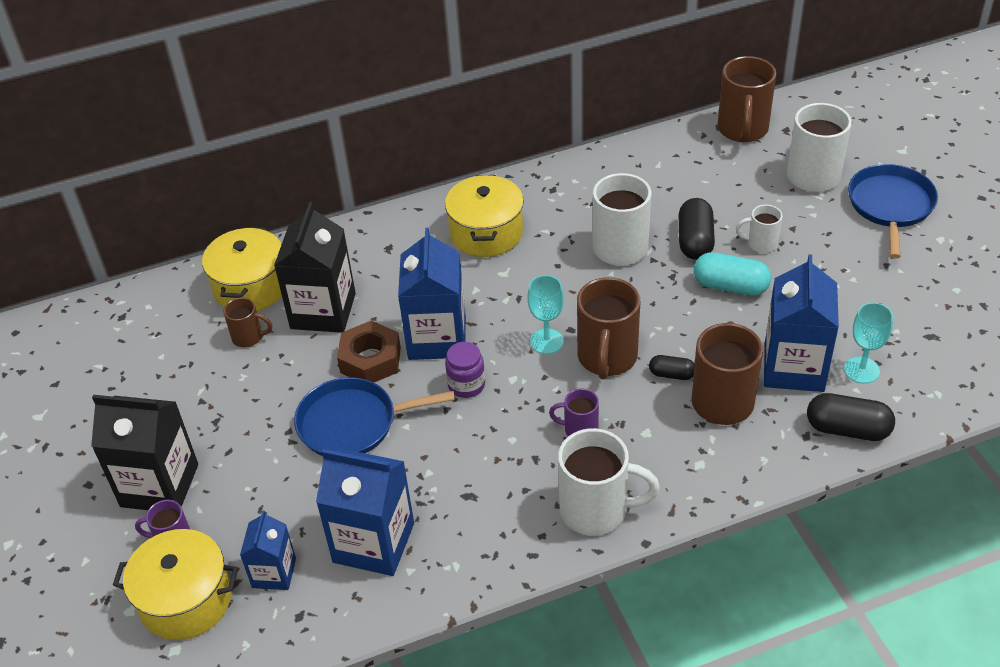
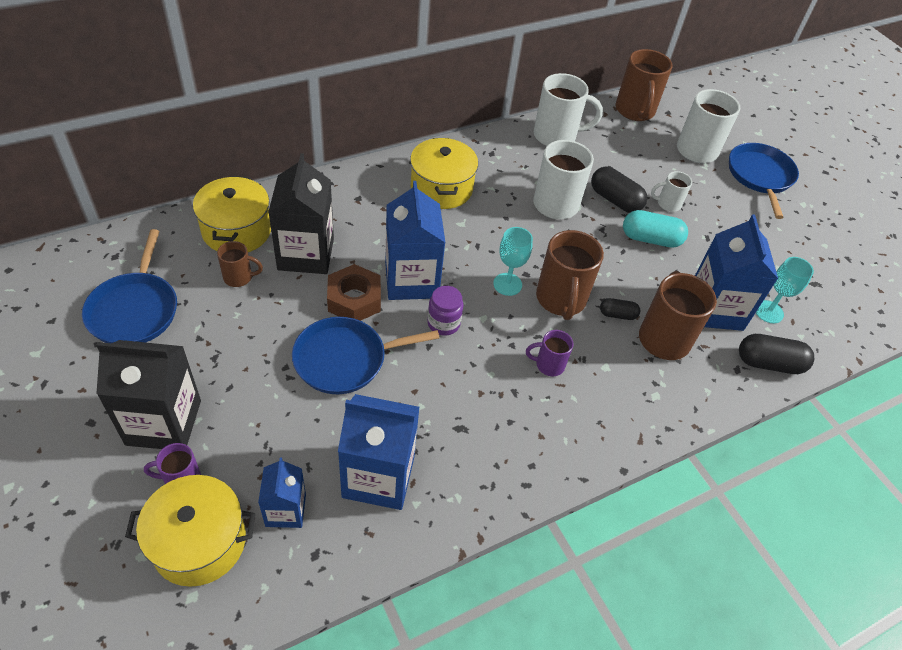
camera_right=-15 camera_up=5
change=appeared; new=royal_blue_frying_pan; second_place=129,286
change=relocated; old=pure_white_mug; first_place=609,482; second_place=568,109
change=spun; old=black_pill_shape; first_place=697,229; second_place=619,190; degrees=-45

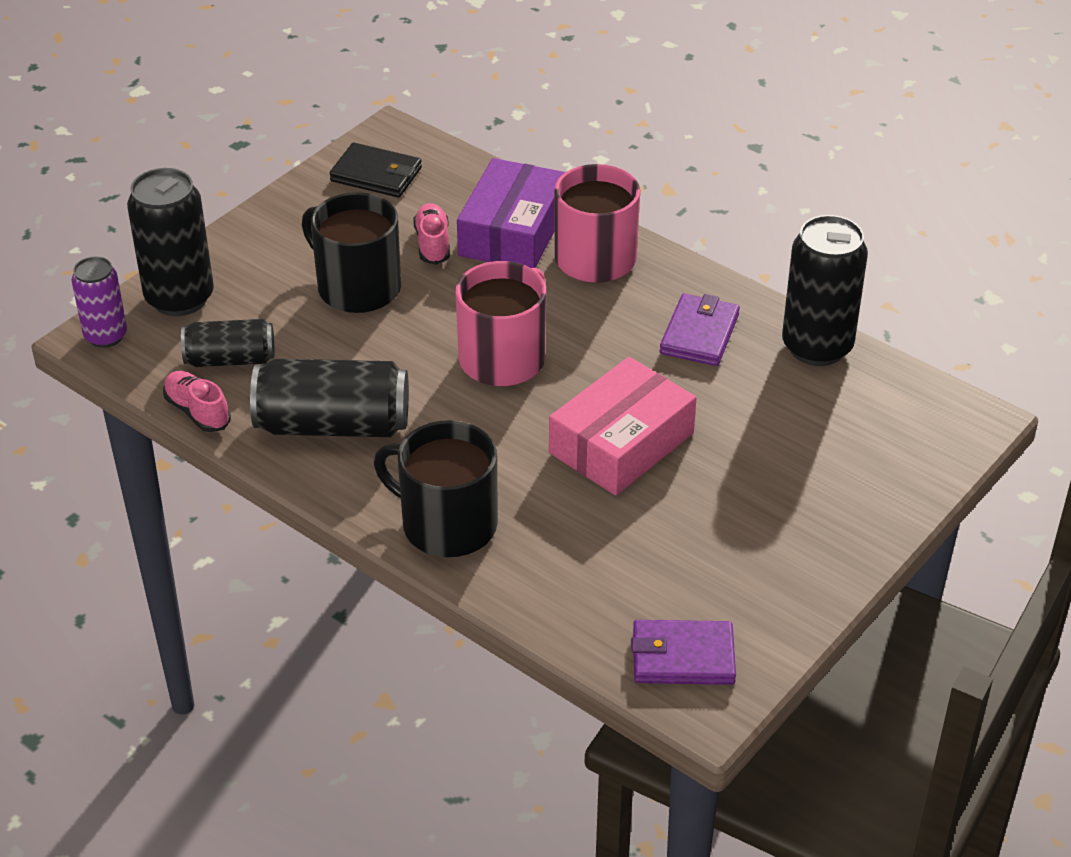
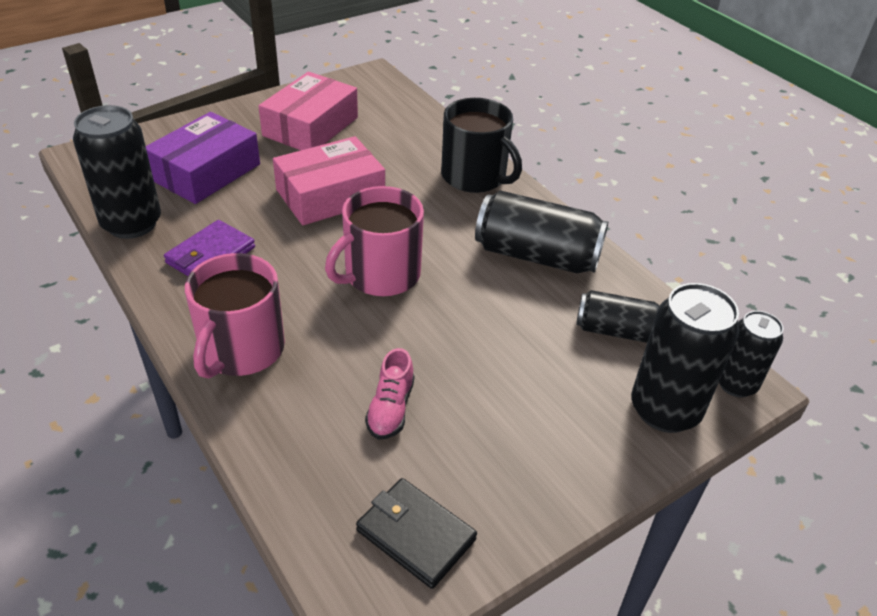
camera_right=-165 camera_up=0
change=missing; old=pink_lace-up_shoe; first_place=197,401
change=missing; old=black_mug; first_place=351,252
change=missing; old=violet_card_wallet; first_place=683,652
change=appeared; new=pink_box; second_place=308,111
change=relocated; old=violet_box; first_place=511,213; second_place=203,158
change=colour; old=violet_tin; new=black_tin; first_place=99,302; second_place=751,354

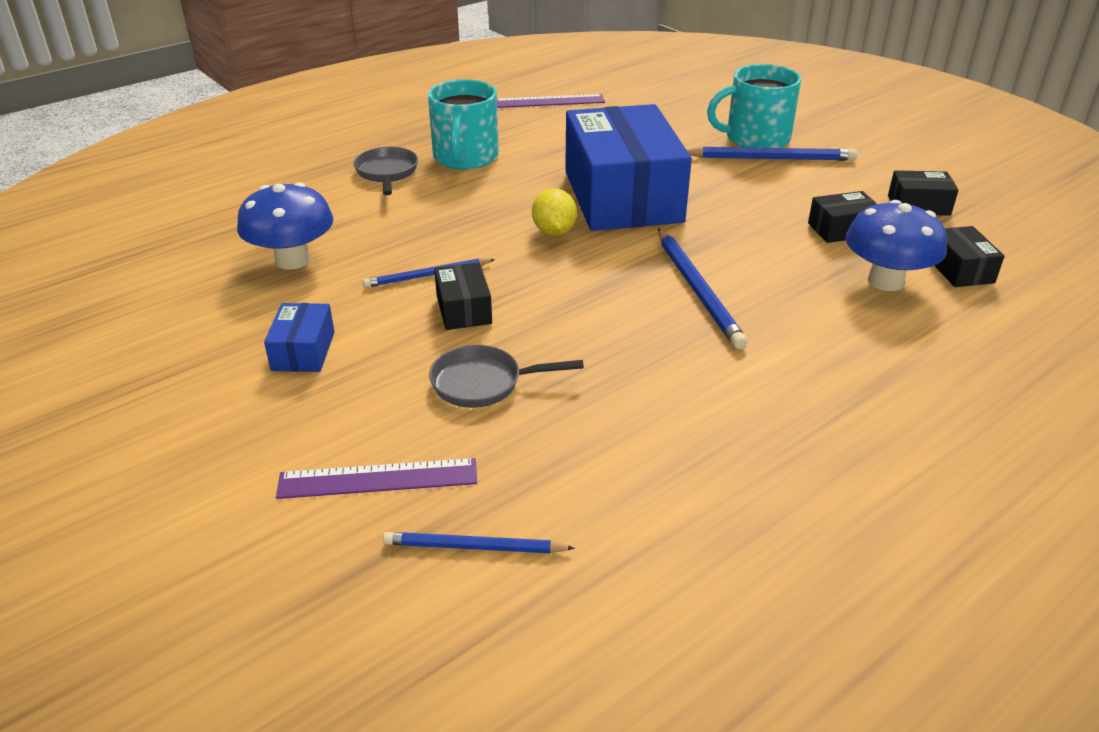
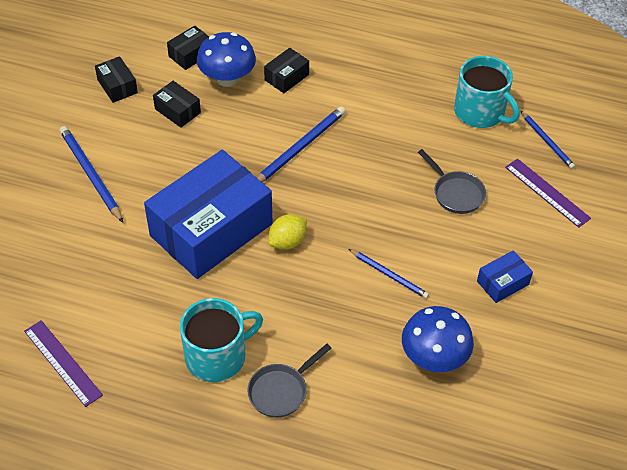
camera_right=-125 camera_up=15
change=relocated; old=black_box; first_place=463,296; second_place=286,70
change=relocated; old=teal_mug; first_place=754,106; second_place=487,92

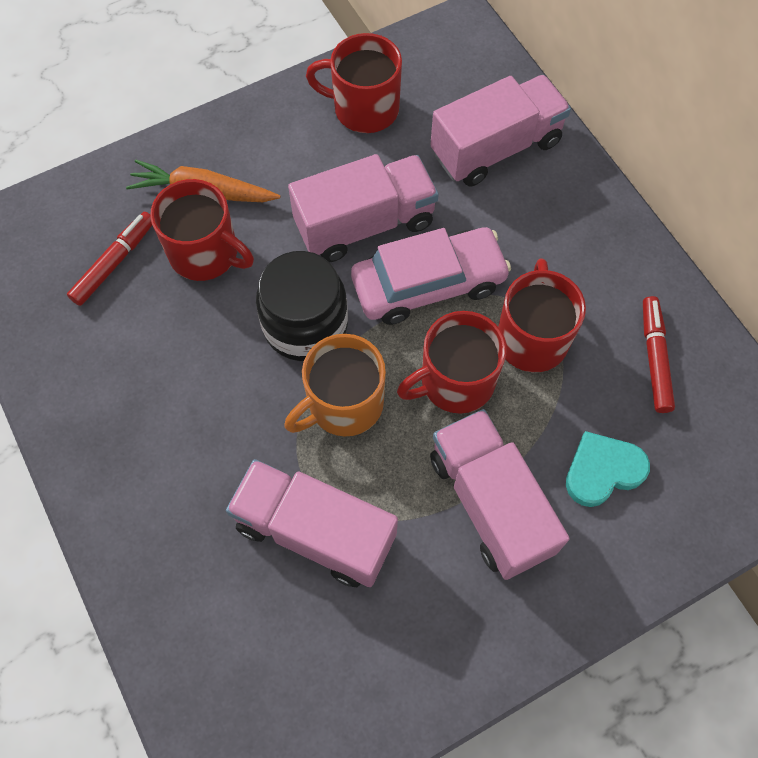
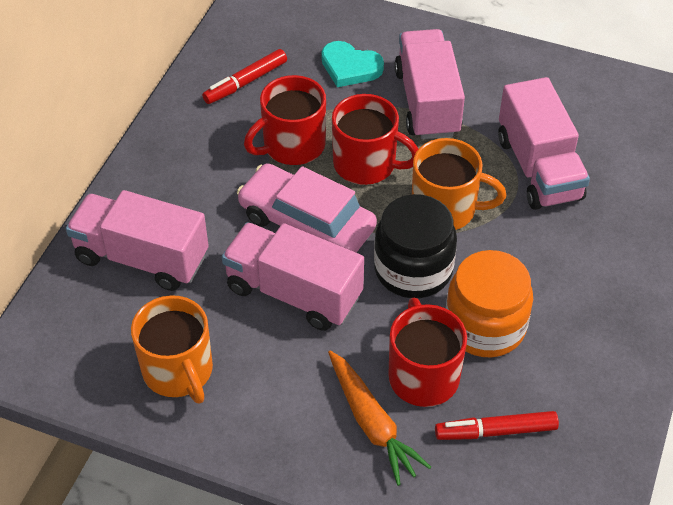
camera_right=-130 camera_up=-15
change=appeared; new=bright_orange_jam_jar; second_place=489,303
change=colour; old=red_mug; new=bright_orange_mug; first_place=354,83; second_place=172,349
change=spun; old=pink_lorry; first_place=500,494; second_place=429,84; degrees=150

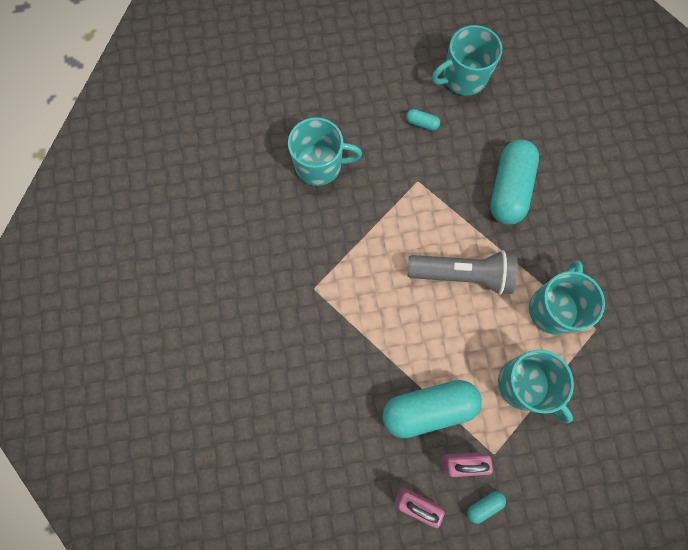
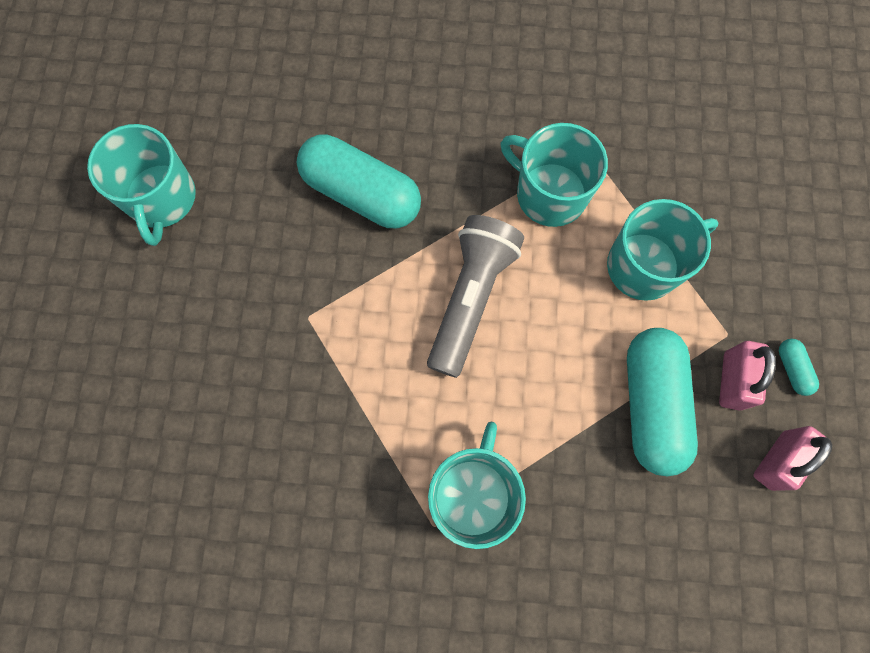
camera_right=-75 camera_up=0
change=missing; old=teal_pill_shape; first_place=423,120
change=relocated; old=teal_mug; first_place=325,151; second_place=477,485

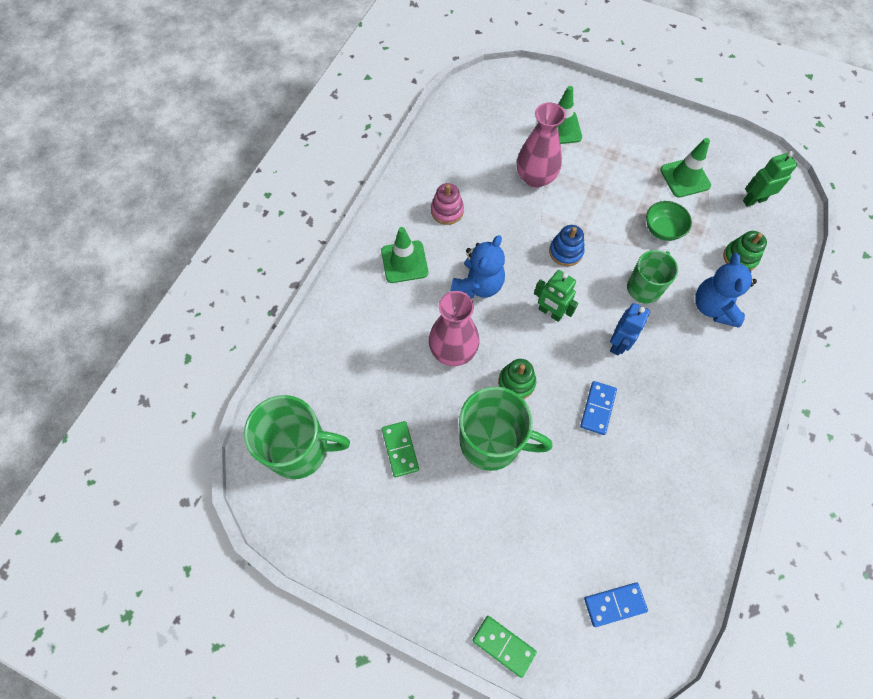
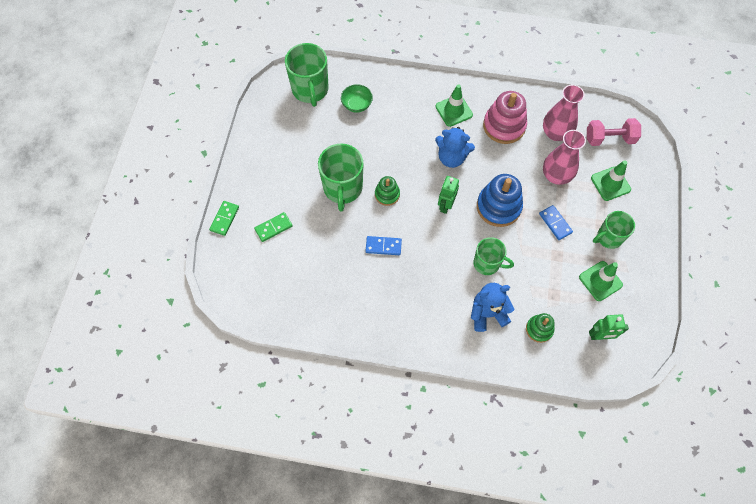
camera_right=75 camera_up=0
change=missing; old=royal_blue_toy_robot; first_place=630,329
change=appeared; new=pink_hand_weight; second_place=614,132
change=appeared; new=green_mug; second_place=614,230
change=relocated; old=green_domino; first_place=400,449; second_place=273,227
change=relocated; old=pink_flower_vase; first_place=454,328; second_place=564,113
change=relocated; old=royal_blue_domino; first_place=616,605; second_place=556,222
change=relocated; old=green_deep_dish; first_place=669,221; second_place=357,98
change=spun; old=green_toy_robot; first_place=770,179; second_place=609,327; degrees=120
change=size; old=pink_ring_stacker; first_place=447,204; second_place=505,117; factor=1.76
change=size; old=royal_blue_ring_stacker; first_place=567,245; second_place=500,200; factor=1.76

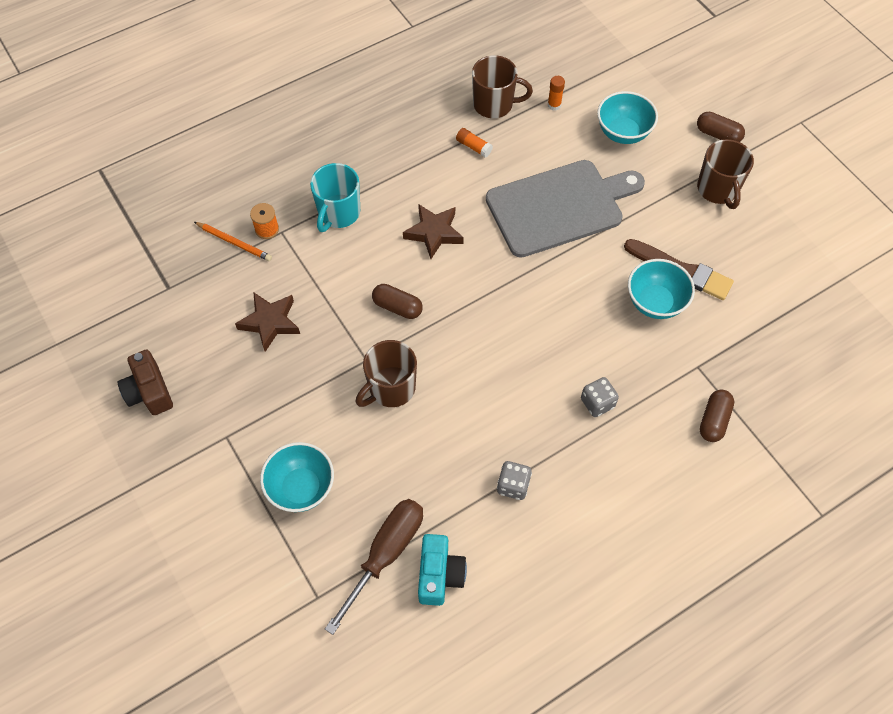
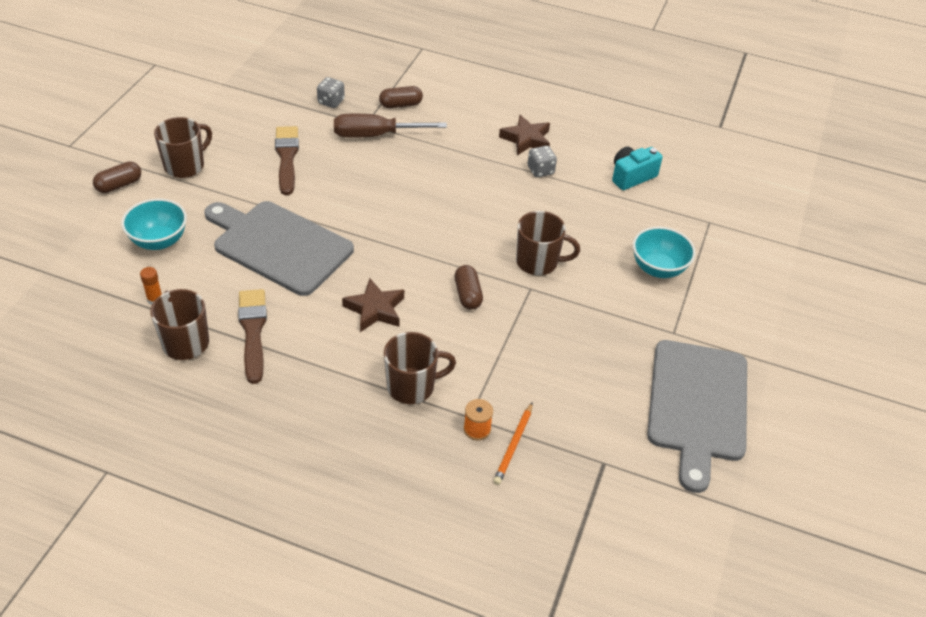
camera_right=-130 camera_up=-15
change=missing; old=teal_deep_dish; first_place=661,289
change=relocated; old=russet_star_shape; first_place=267,322; second_place=524,135
change=relocated; old=russet_hand_screwdriver; first_place=374,567; second_place=390,126
change=relocated; old=grey_dice; first_place=600,397; second_place=331,92
change=exchanged; old=russet_compact_camera; new=grey_bread_board; first_place=145,382; second_place=697,416
change=exchanged; old=bright_orange_glue_stick; new=russet_brush; first_place=474,142; second_place=252,336
change=colour; old=teal_mug; new=russet_mug; first_place=335,197; second_place=420,368
change=spun; old=bright_orange_wooden_pencil; first_place=233,241; second_place=513,443; degrees=-150
change=spun; old=russet_pill_shape; first_place=721,127; second_place=117,177; degrees=60

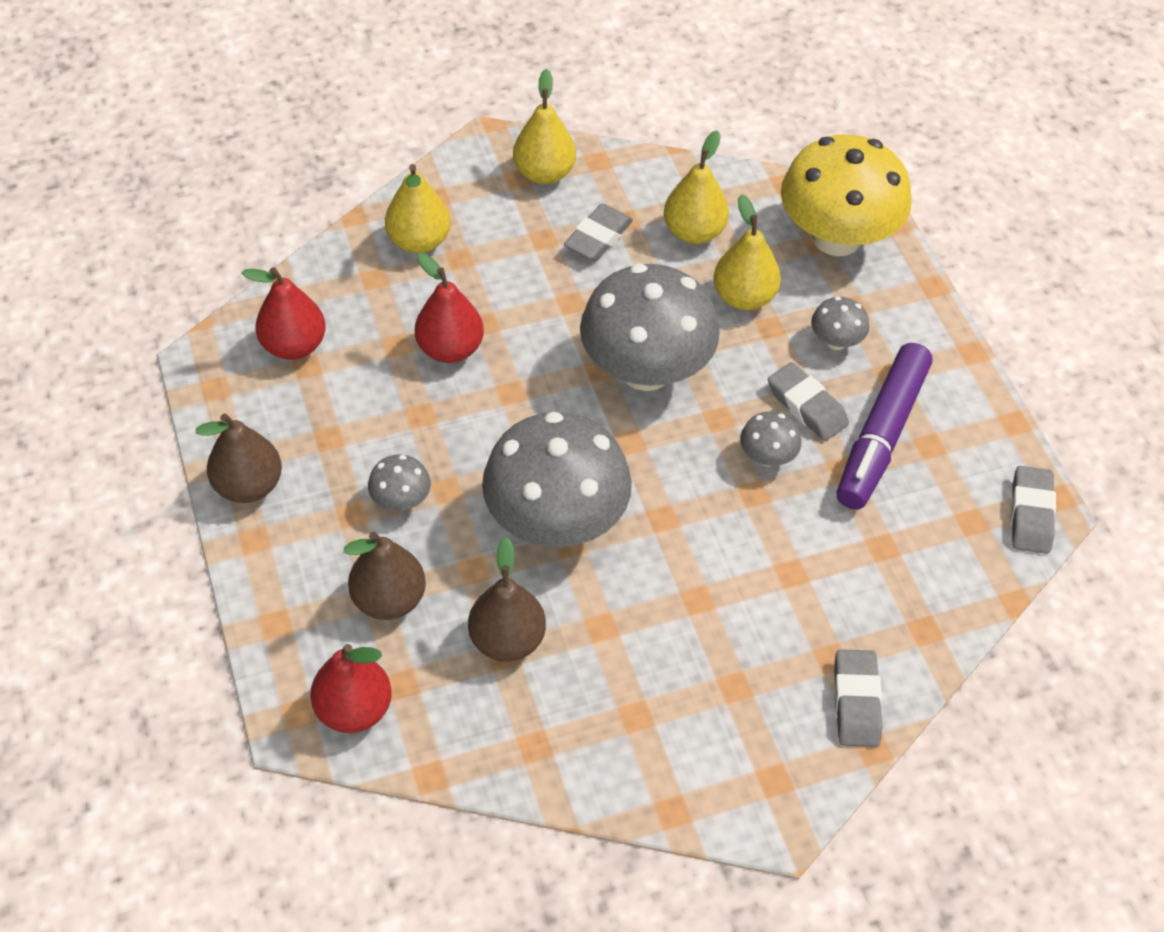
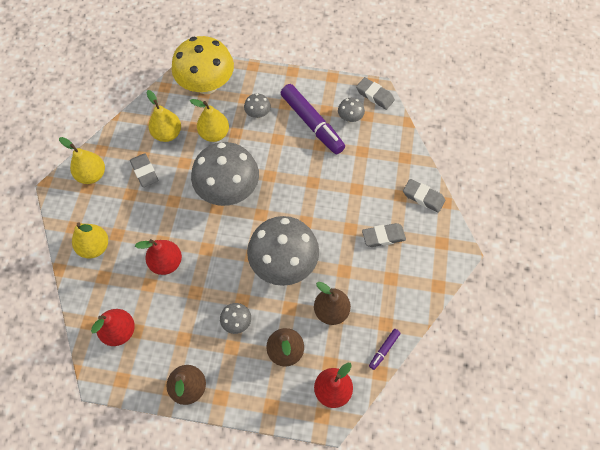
camera_right=-60 camera_up=10
change=appeared; new=violet_marker; second_place=385,349
change=relocated; old=grey_toadstool; first_place=770,439; second_place=351,110
change=relocated; old=grey_eraser; first_place=808,401; second_place=384,235

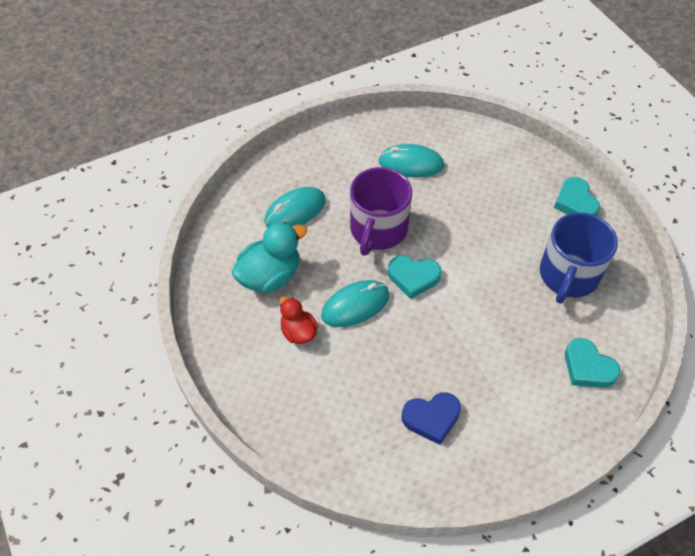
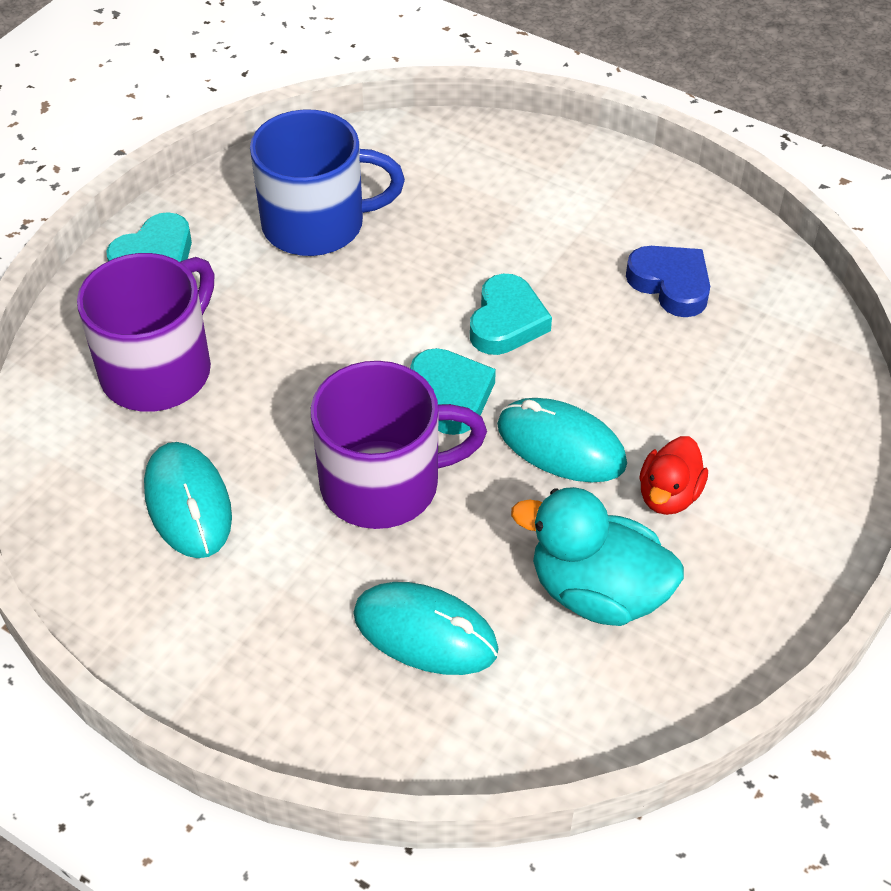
camera_right=-120 camera_up=-5
change=appeared; new=violet_mug; second_place=146,332
change=relocated; old=teal_heart; first_place=592,363; second_place=511,314

